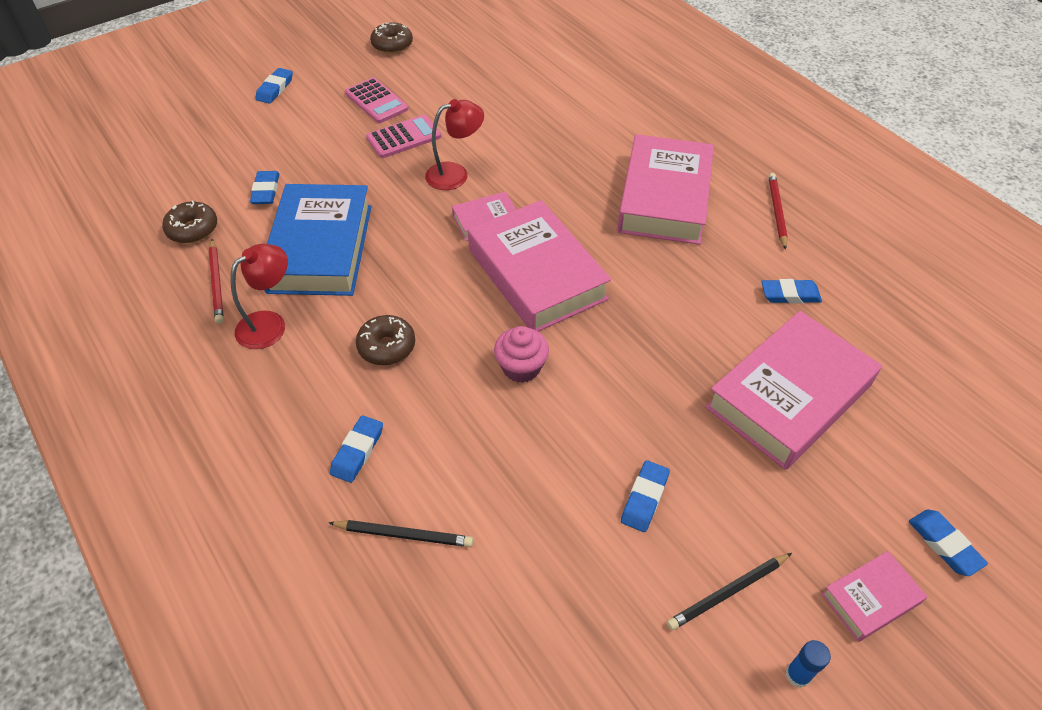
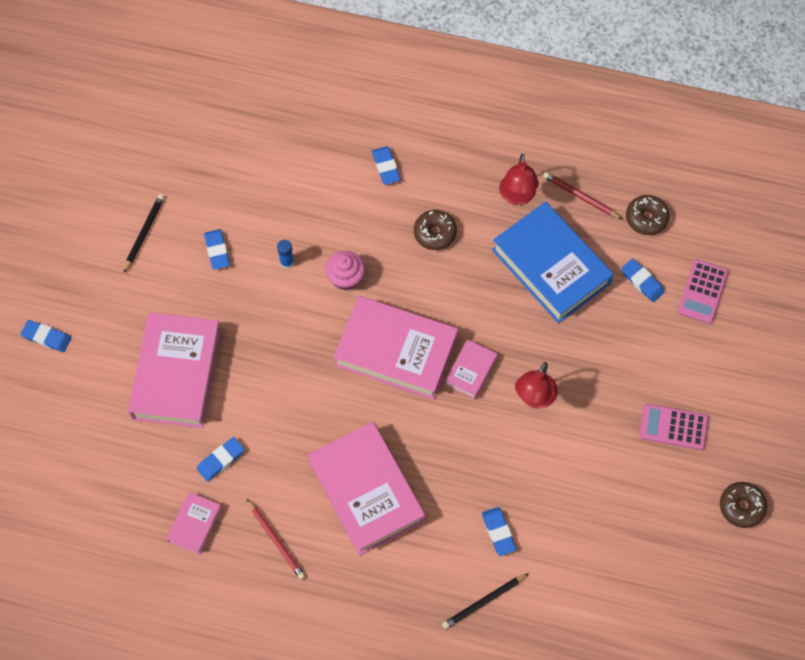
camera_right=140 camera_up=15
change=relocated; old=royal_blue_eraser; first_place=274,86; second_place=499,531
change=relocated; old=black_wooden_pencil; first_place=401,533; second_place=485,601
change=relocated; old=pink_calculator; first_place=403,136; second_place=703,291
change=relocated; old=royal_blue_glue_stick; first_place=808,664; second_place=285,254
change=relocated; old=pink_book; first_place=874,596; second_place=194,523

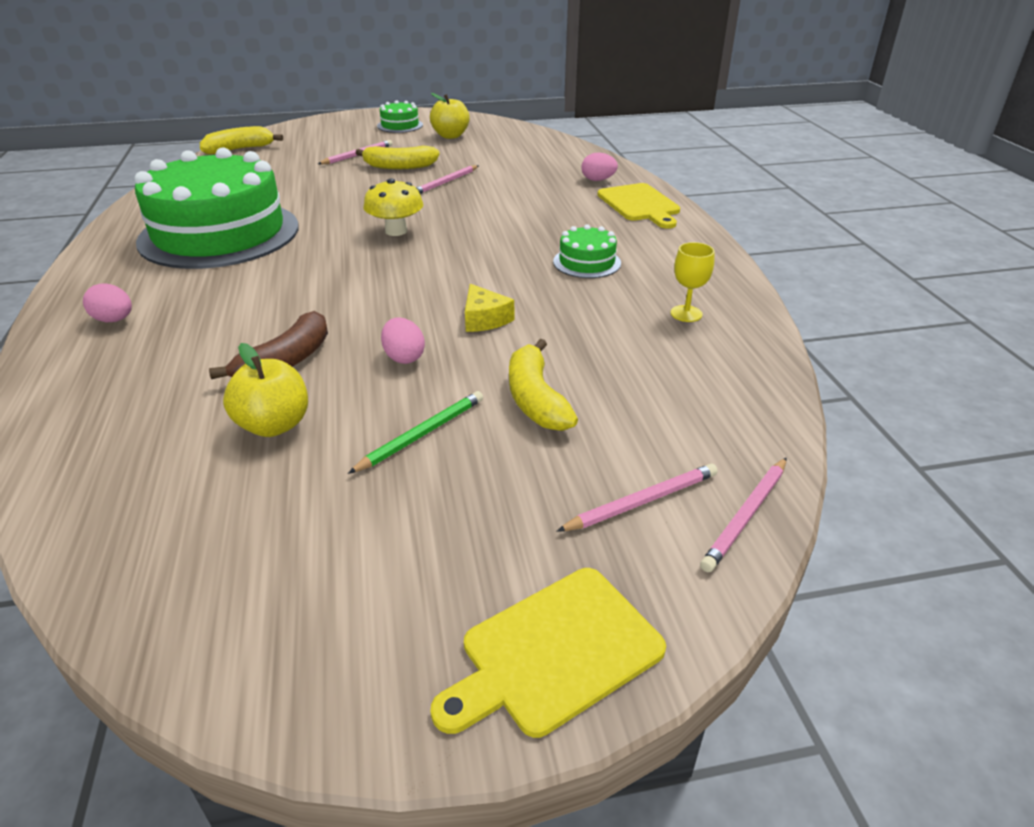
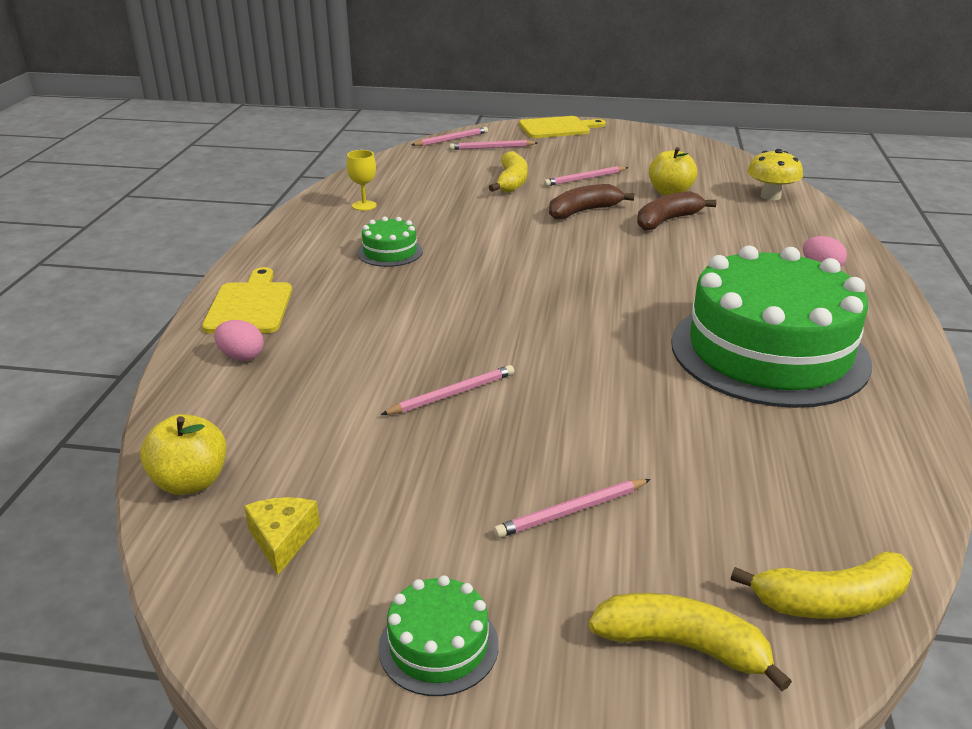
camera_right=-160 camera_up=-5
change=relocated; old=bright_yellow_banana; first_place=398,157; second_place=690,642
change=relocated; old=bright_yellow_toadstool; first_place=393,207; second_place=775,174
change=relocated; old=bright_yellow_toy_apple; first_place=450,116; second_place=183,454
change=relocated; old=bright_yellow_cheese; first_place=489,308; second_place=282,536
change=exchanged; old=pink_egg; new=russet_banana; first_place=403,340; second_place=592,201
change=colour; old=green_wooden_pencil; new=pink_wooden_pencil; first_place=415,432; second_place=586,176

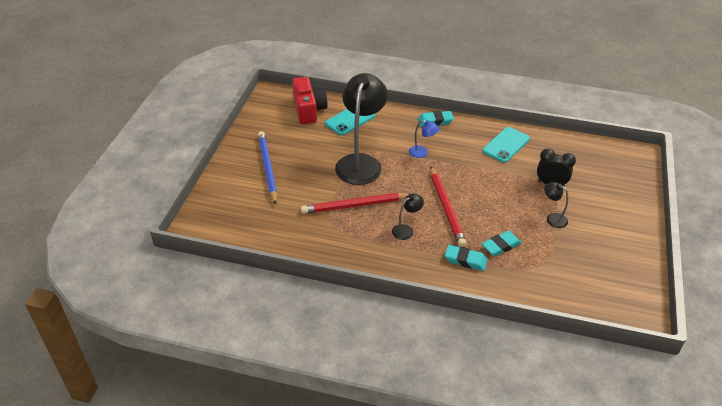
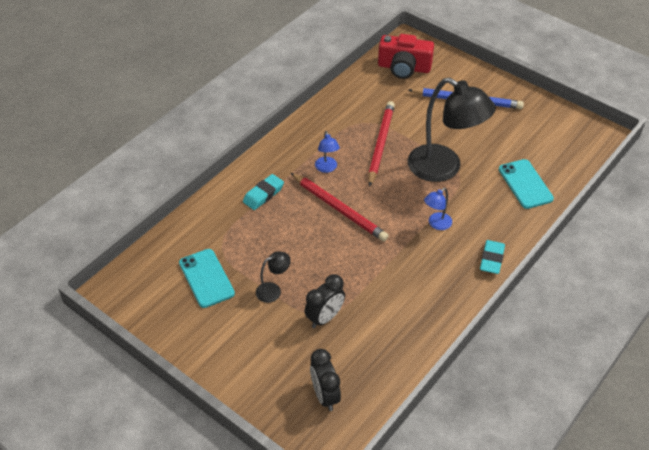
camera_right=115 camera_up=5
change=missing; old=teal_eraser; first_place=502,243
change=appeared; new=black_bedside_clock; second_place=325,380
change=relocated; old=red_compact_camera; first_place=309,100; second_place=406,56
change=relocated; old=teal_phone; first_place=506,145; second_place=207,278
change=colour; old=black_reading_lamp; new=royal_blue_reading_lamp; first_place=408,217; second_place=327,152
change=spun; old=red_wooden_pencil; first_place=449,207; second_place=340,207; degrees=-150

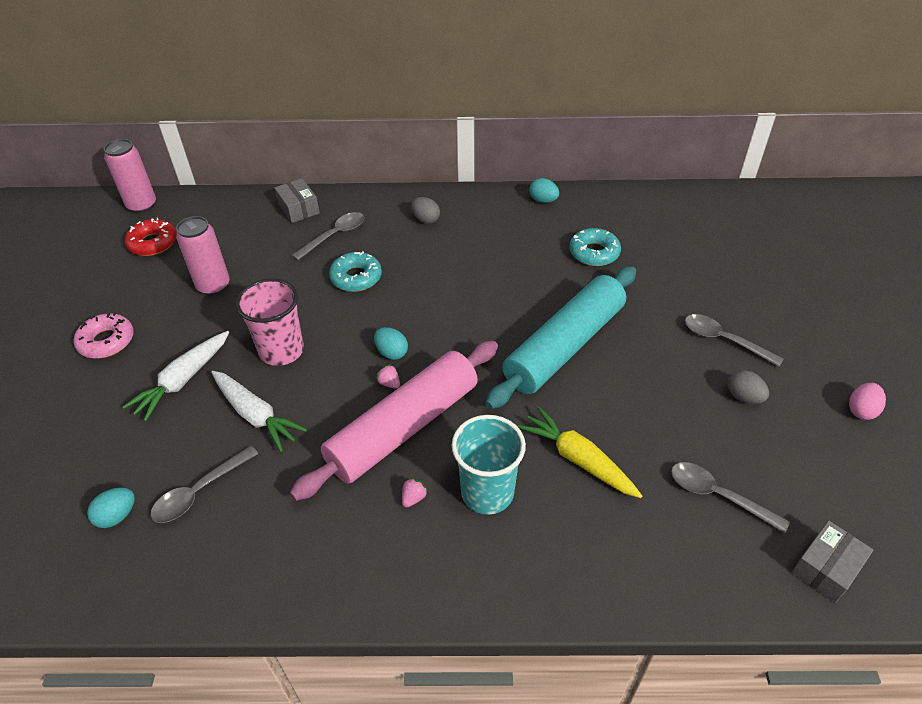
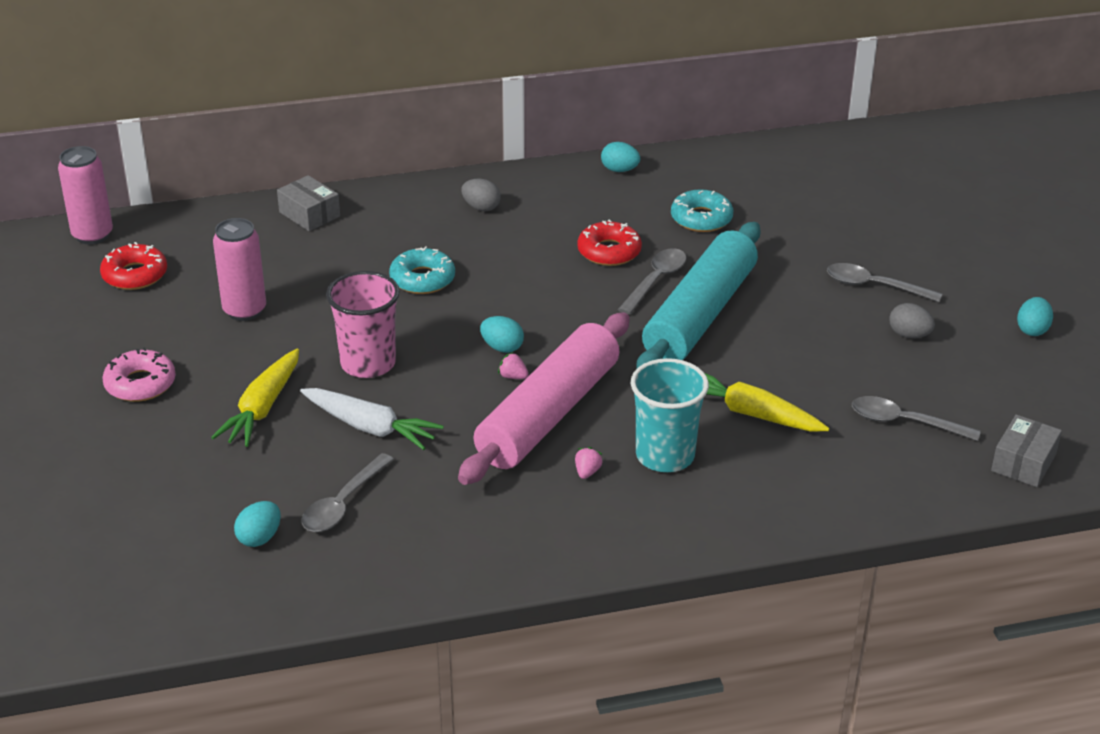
camera_right=-15 camera_up=-10
change=appeared; new=red_doughnut; second_place=609,243
change=relocated; old=grey_spoon; first_place=328,236; second_place=652,281
change=colour; old=pure_white_root_vegetable; new=bright_yellow_root_vegetable; first_place=176,376; second_place=255,398
change=colour; old=pink_egg; new=teal_egg; first_place=867,401; second_place=1035,316

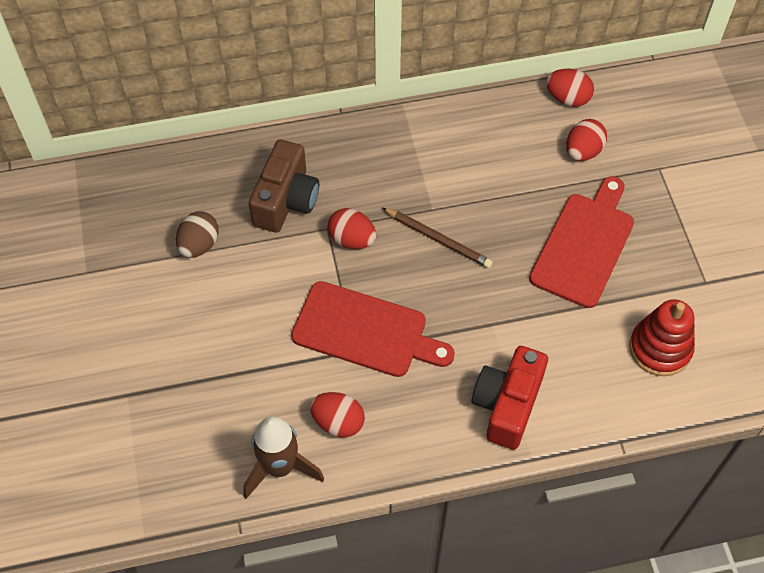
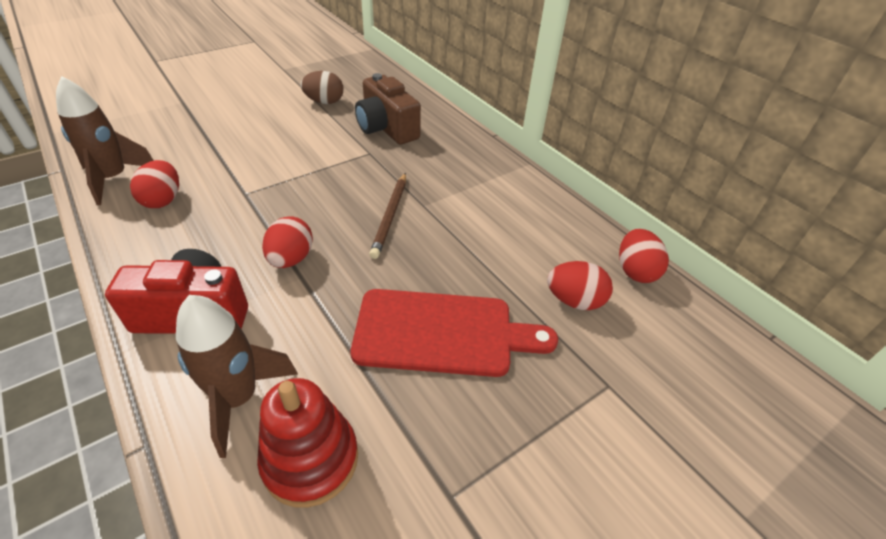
camera_right=65 camera_up=-15
change=missing; old=red_bread_board; first_place=373,329
change=appeared; new=russet_rocket; second_place=237,376
change=relocated; old=red_egg; first_place=352,228; second_place=287,242
change=spun; old=russet_compact_camera; first_place=284,185; second_place=388,108; degrees=60

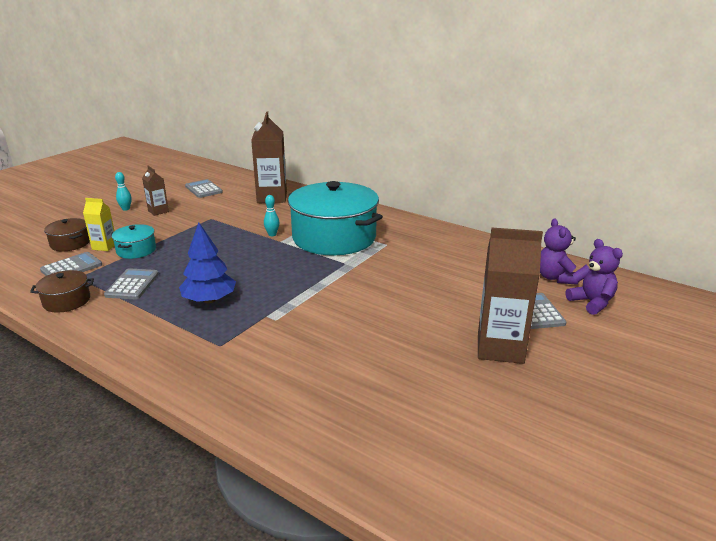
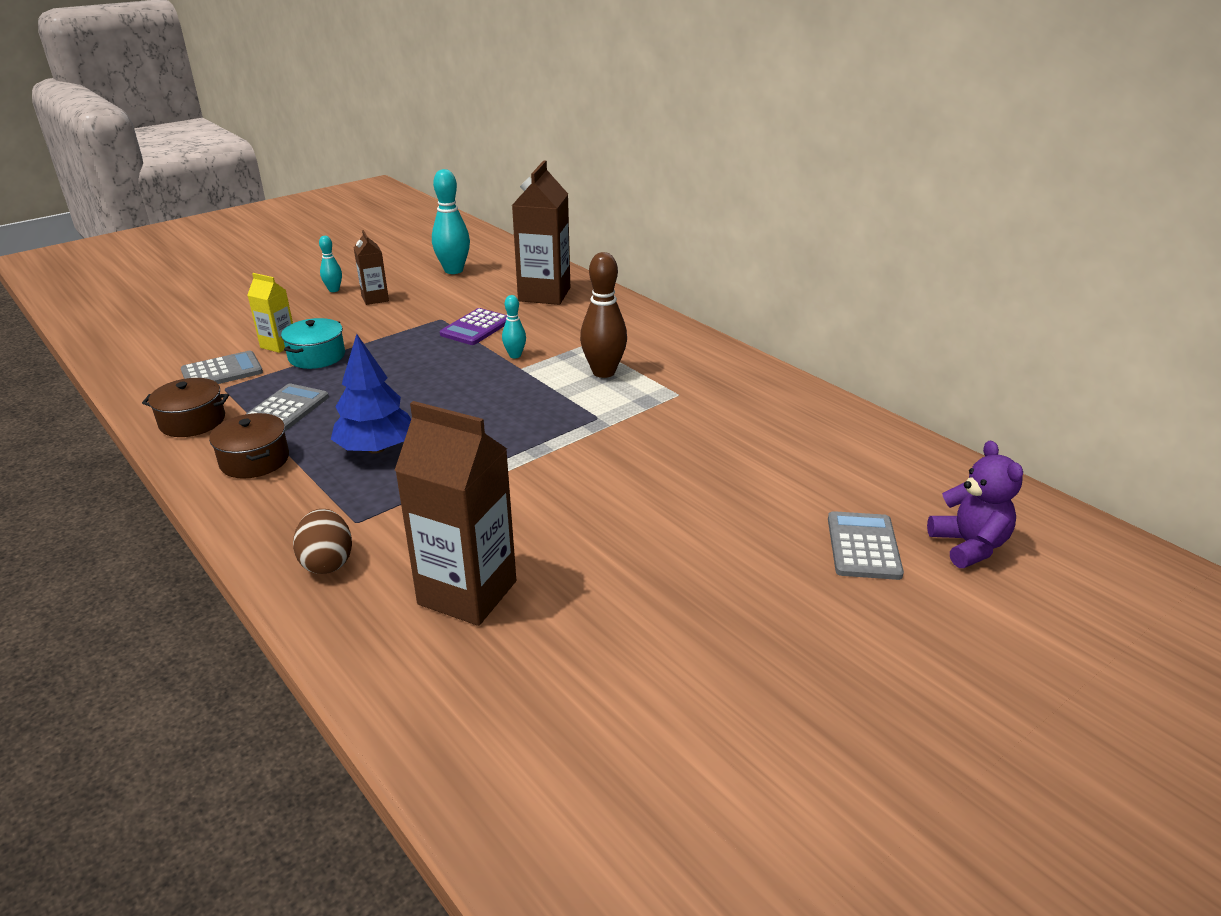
camera_right=15 camera_up=5
change=missing; old=violet_teddy_bear; first_place=559,251
change=appeared; new=russet_egg; second_place=322,541
change=appeared; new=violet_calculator; second_place=473,326
change=relocated; old=russet_cooking_pot; first_place=67,235; second_place=249,446
change=relocated; old=russet_carton; first_place=510,295; second_place=455,513
change=exchanged; old=grey_calculator; new=teal_bowling_pin; first_place=204,188; second_place=451,221
change=exchanged; old=teal_cooking_pot; new=russet_bowling_pin; first_place=335,218; second_place=603,315

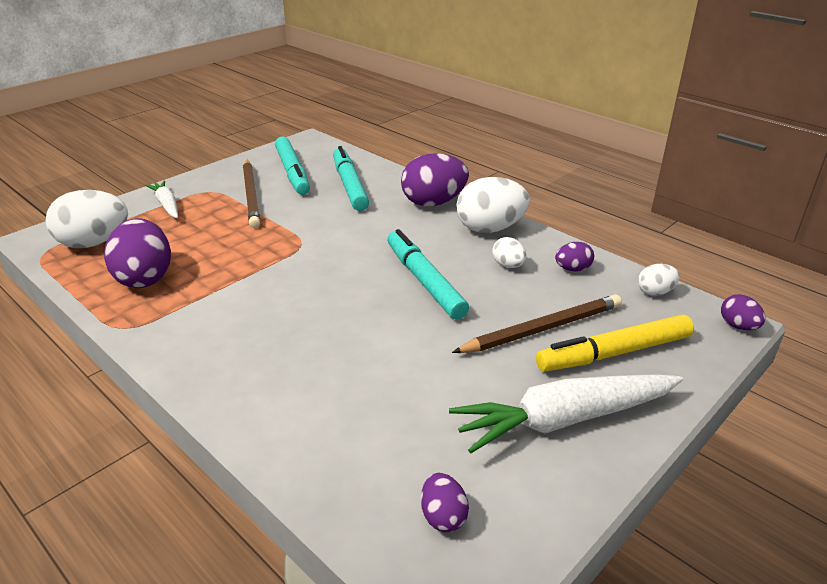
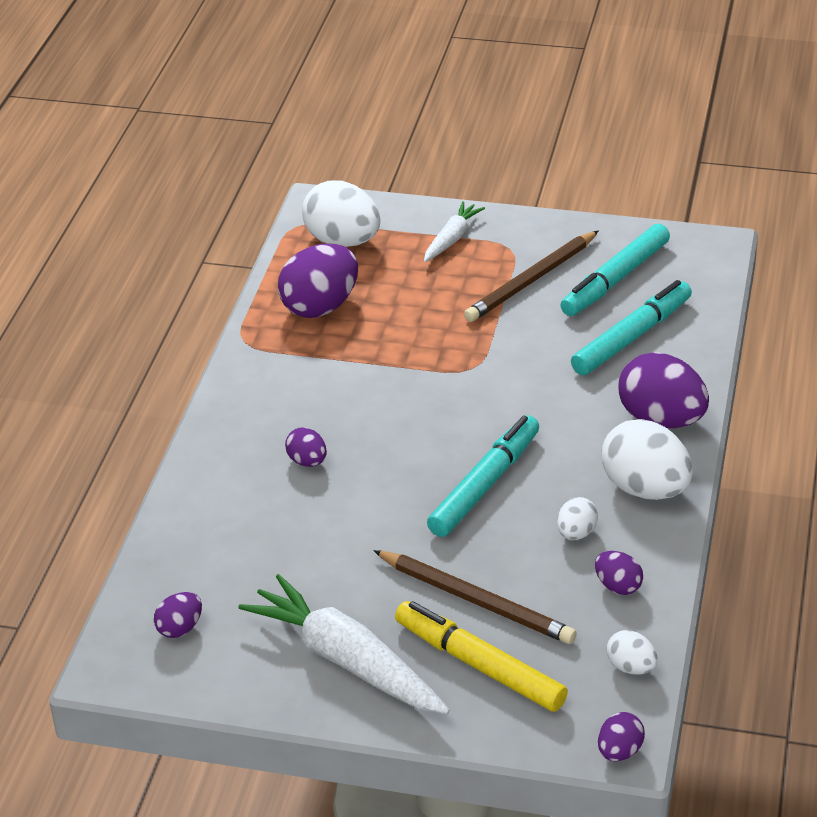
camera_right=60 camera_up=5
change=appeared; new=violet_egg; second_place=306,447

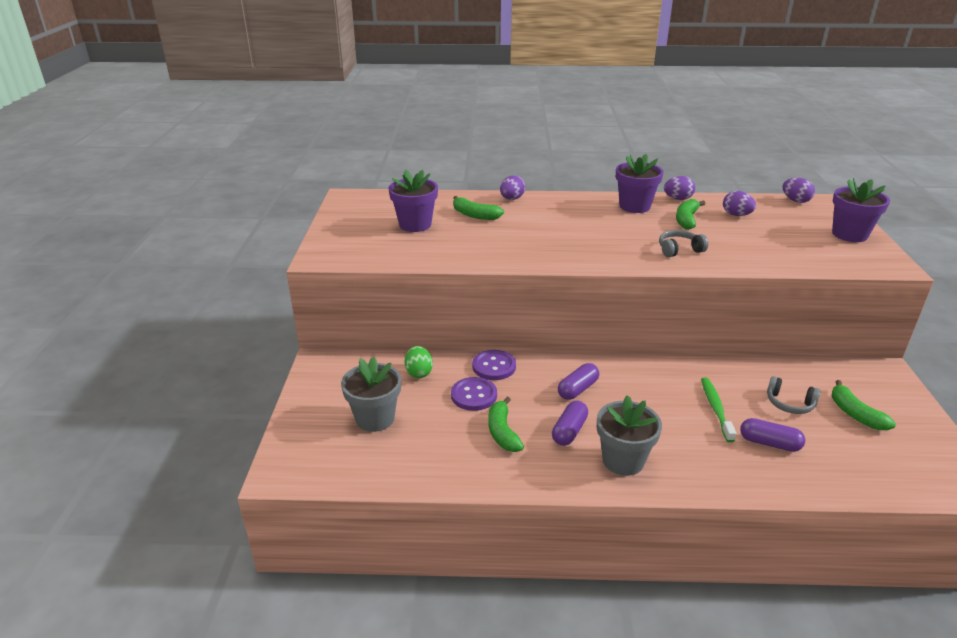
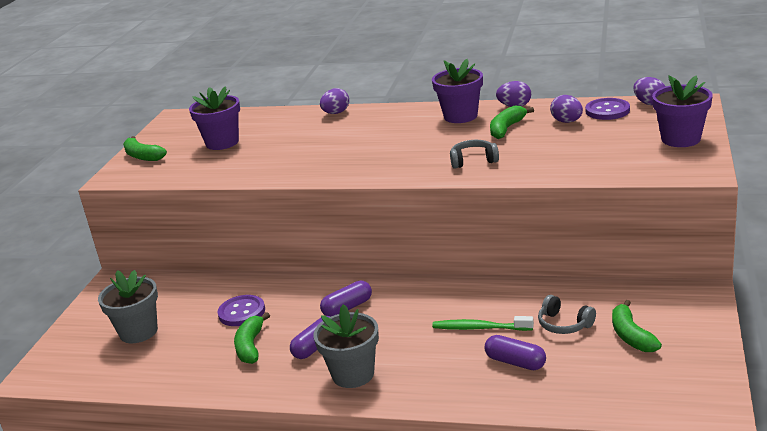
camera_right=15 camera_up=-5
change=missing; old=green_egg; first_place=419,362
change=relocated; old=green_banana; first_place=478,208; second_place=145,148
change=relocated; old=violet_sewing_button; first_place=494,365; second_place=607,109
change=spun; old=green_toothbrush; first_place=718,409; second_place=483,323; degrees=-90

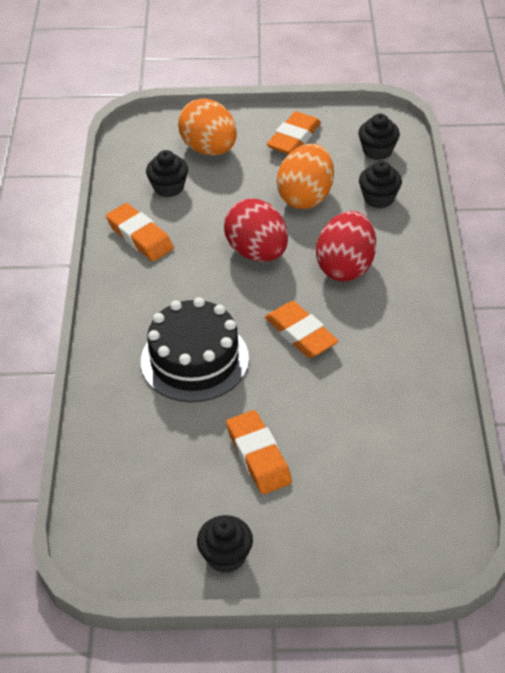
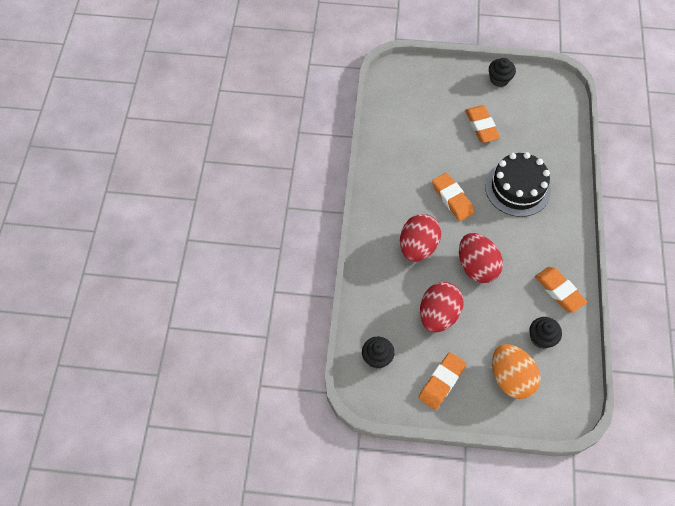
camera_right=-175 camera_up=15
change=missing; old=black_muffin; first_place=380,184
change=colour; old=bright_orange_egg; new=red_egg; first_place=305,176; second_place=442,307

